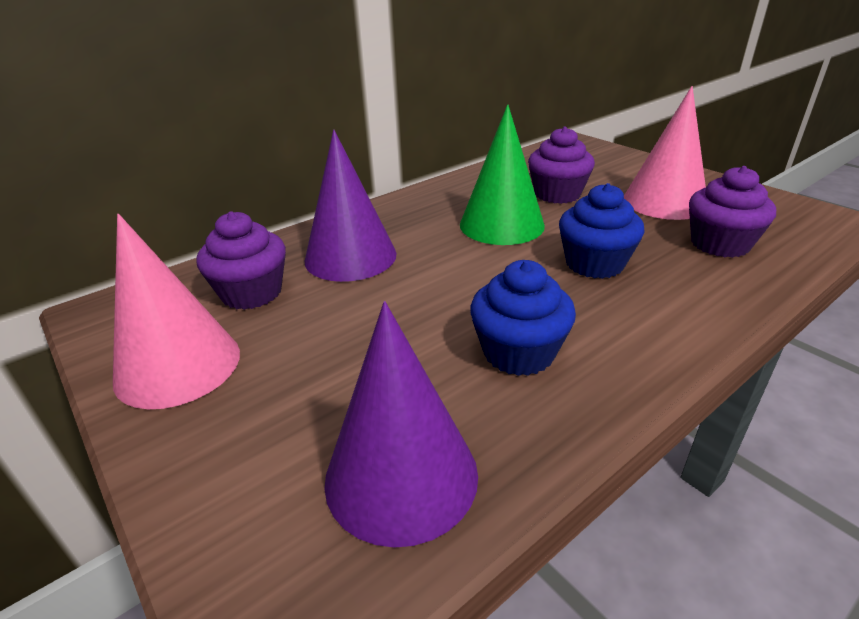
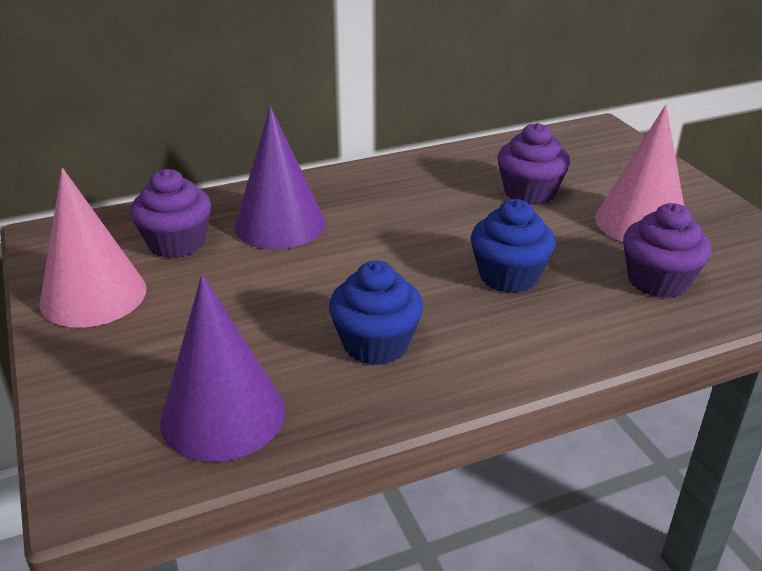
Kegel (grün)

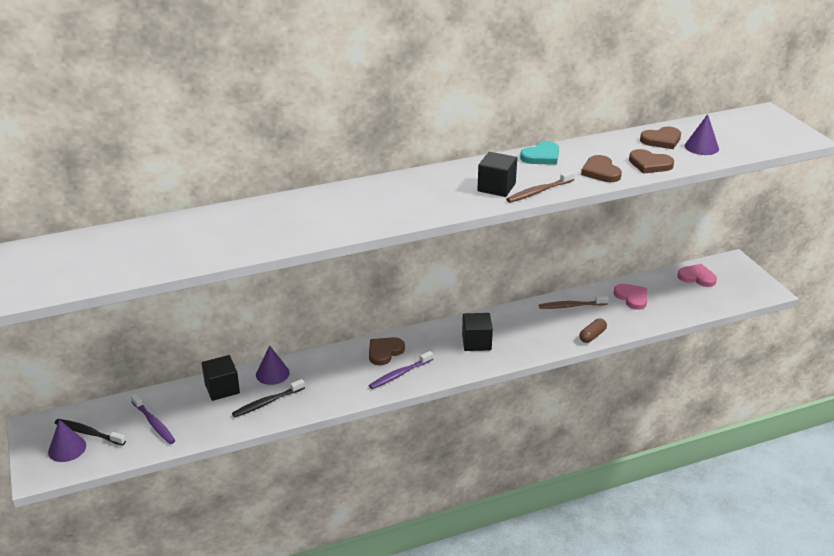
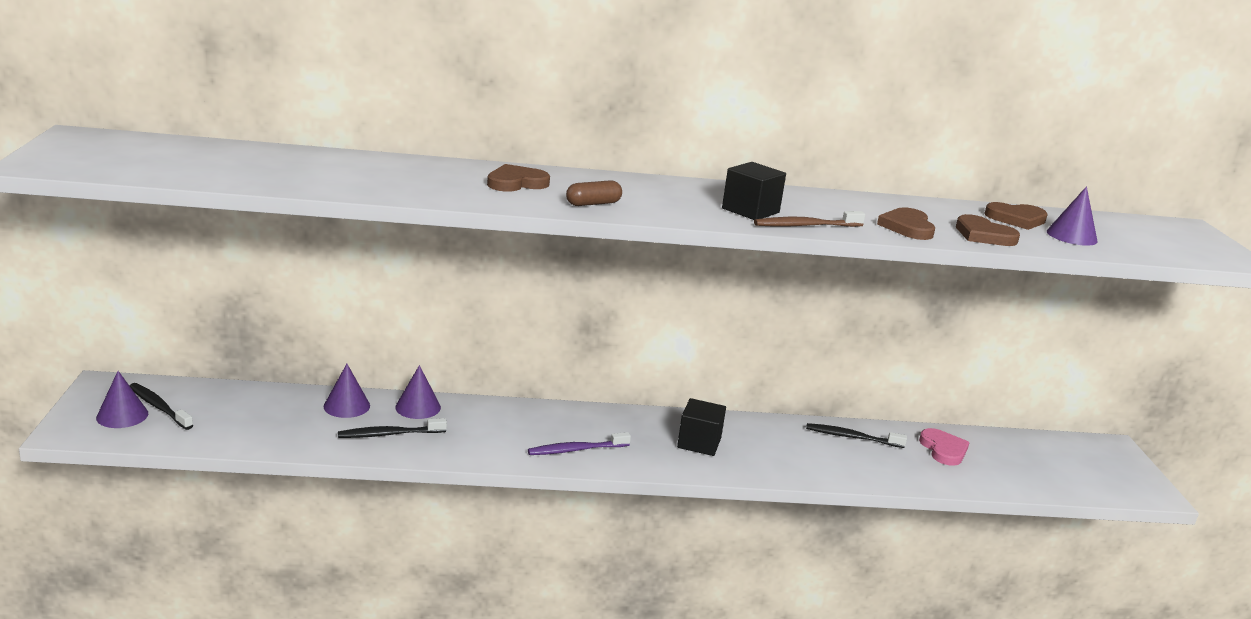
Herz (türkis)
Herz (rosa) (2nd from left in the first image)
Zahnbürste (schwarz) (3rd from left)
Kapsel (braun)
Herz (braun) (1st from left)
Kegel (lila) (2nd from left)
Zahnbürste (lila) (1st from left in the first image)

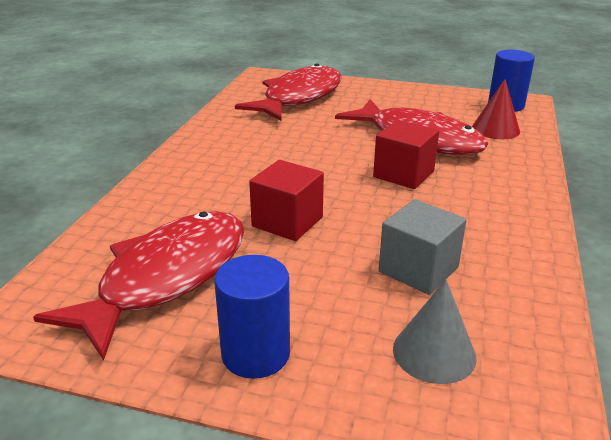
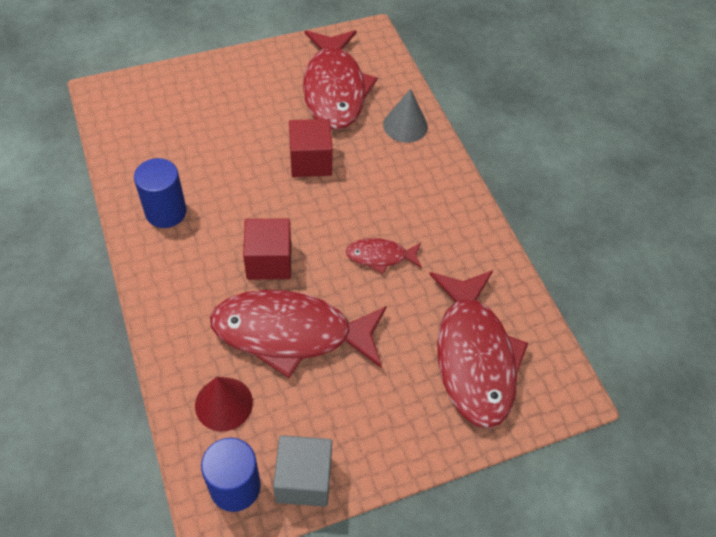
Kubus (grau)
Vollzylinder (blau) (1st from left)
Kegel (grau)
Fisch (rot) (3rd from left)

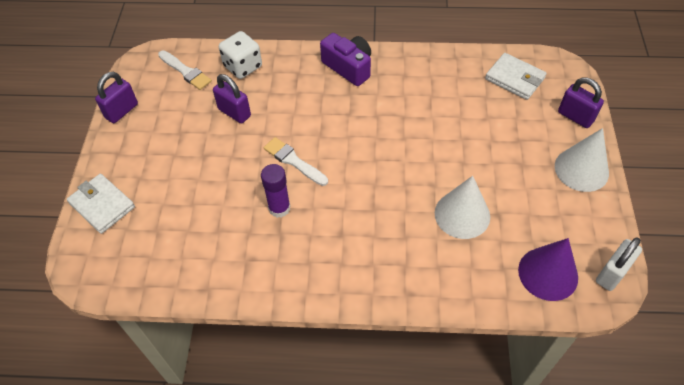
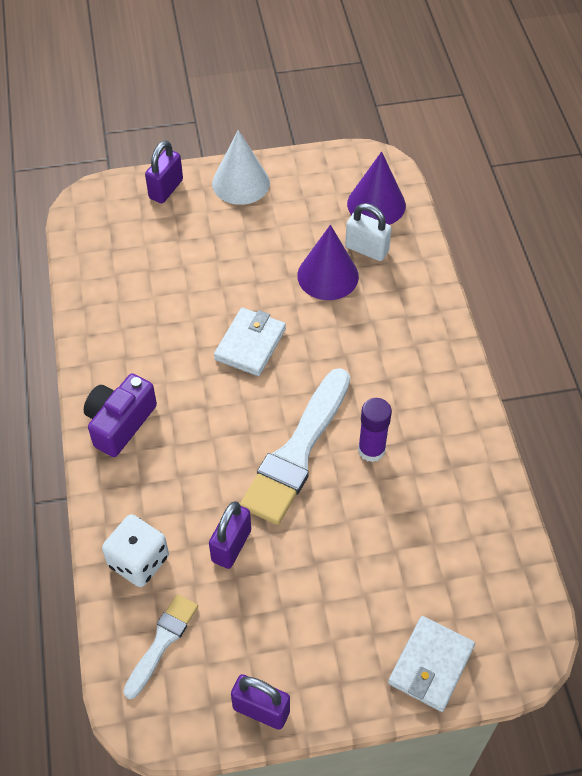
Geldbörse (weiß) (1st from left)
Pinsel (weiß) (2nd from left)
Kegel (lila) (1st from left)
Vorhängeschloss (weiß)

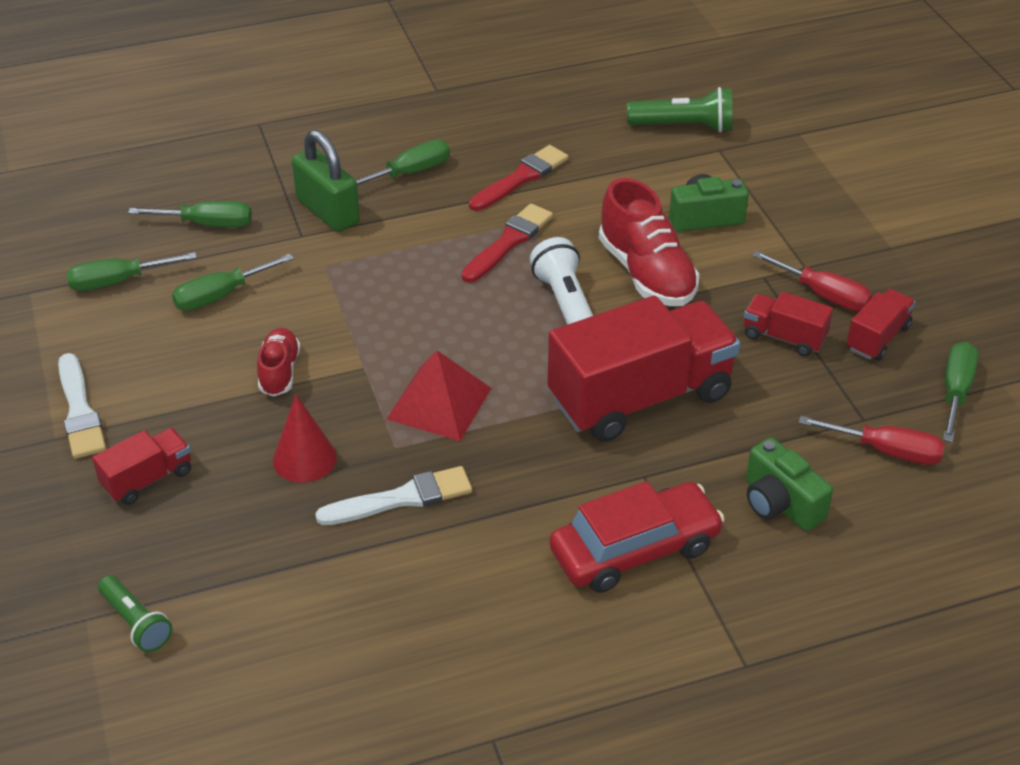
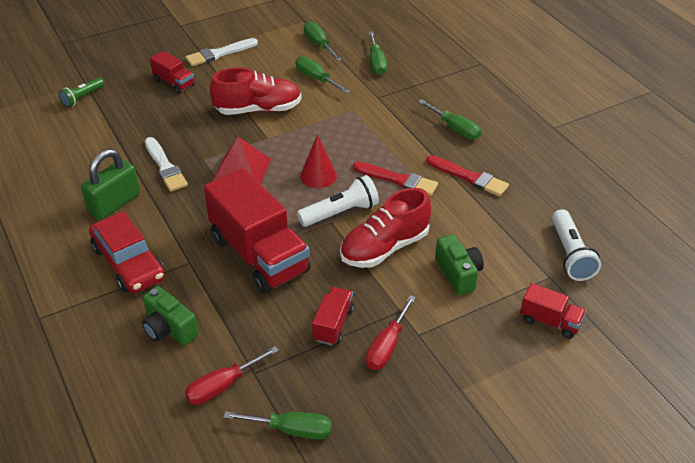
Taschenlampe (weiß) (2nd from left)
Vorhängeschloss (grün)
Lastwagen (rot) (4th from left)
Schuh (rot) (1st from left)
Kegel (rot)
Schraubenzieher (rot) (1st from left)
Kamera (grün) (1st from left)

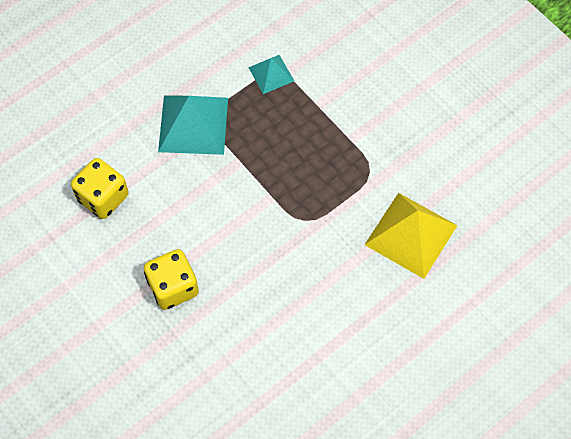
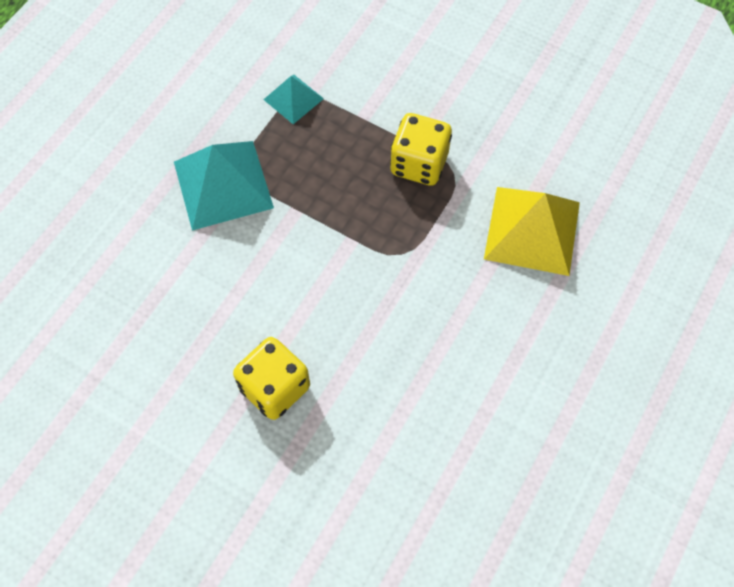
Spielwürfel (gelb) (2nd from left)

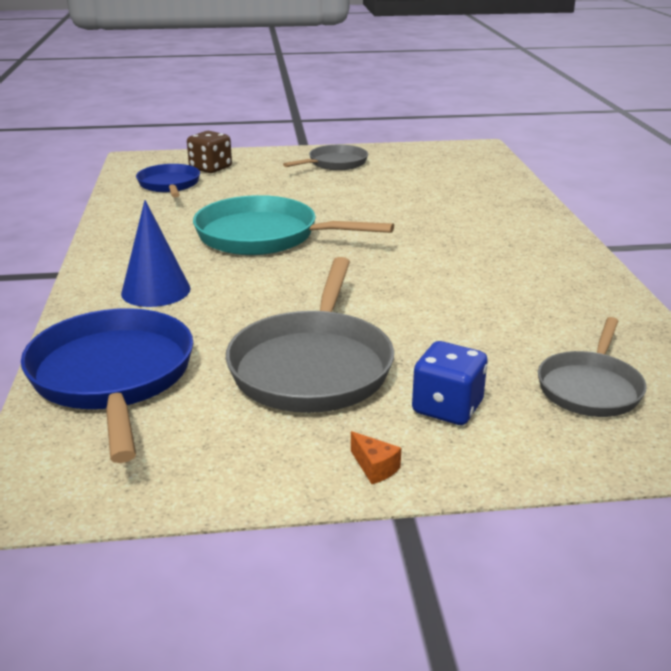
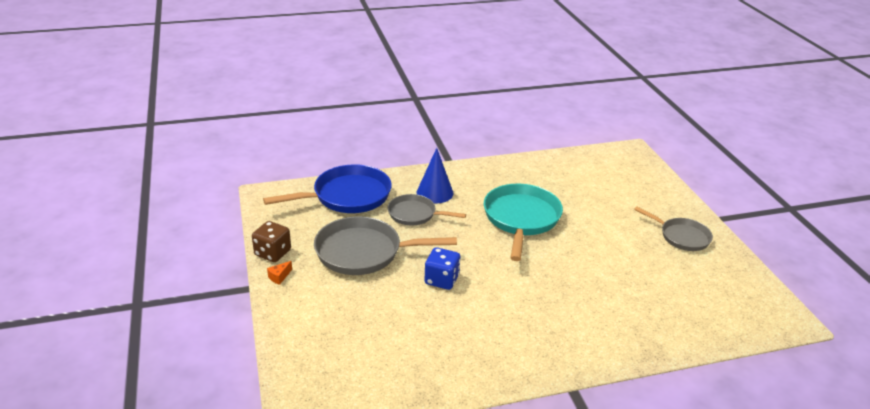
Spielwürfel (braun)
Pfanne (blau) (2nd from left in the first image)
Pfanne (grau) (2nd from left)
Spielwürfel (blau)

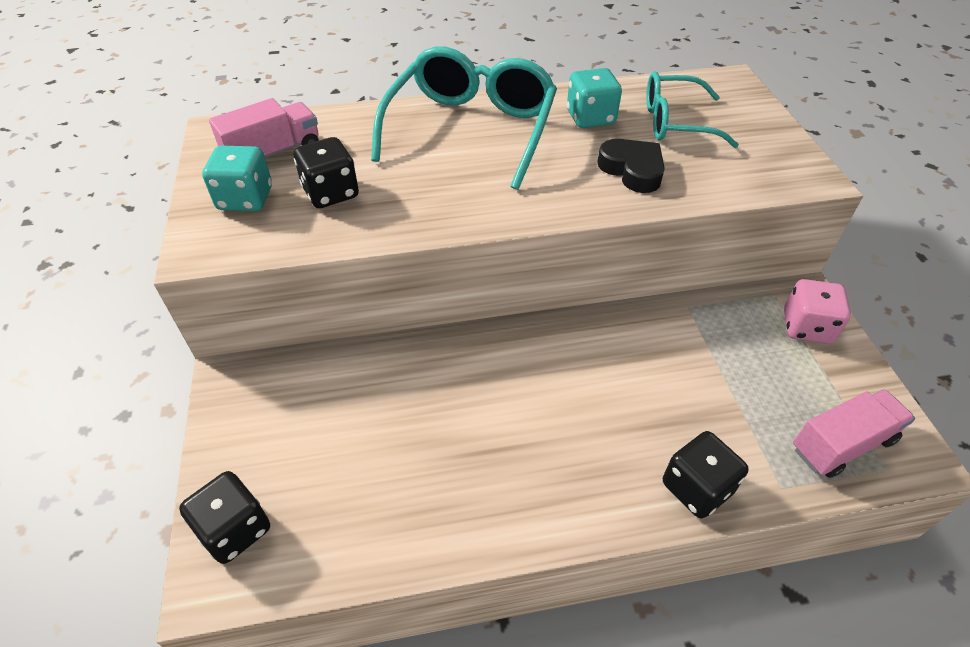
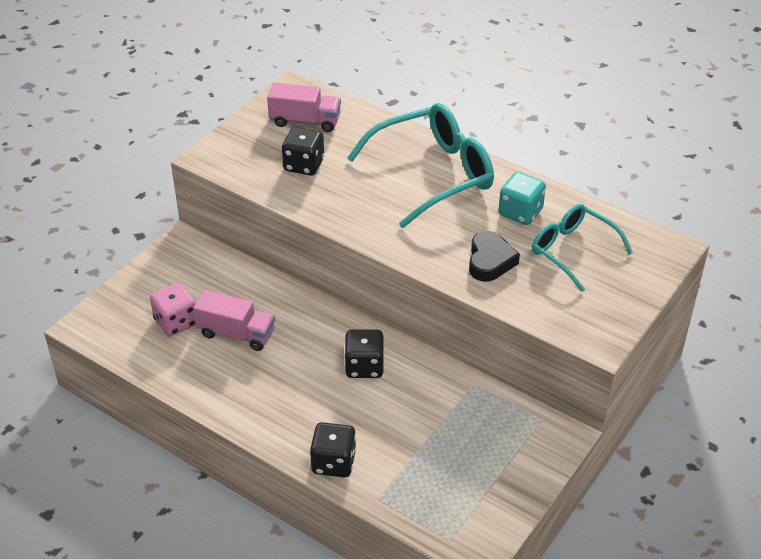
Spielwürfel (türkis) (1st from left in the first image)
Spielwürfel (rosa)
Lastwagen (rosa) (1st from left)
Spielwürfel (schwarz) (3rd from left)

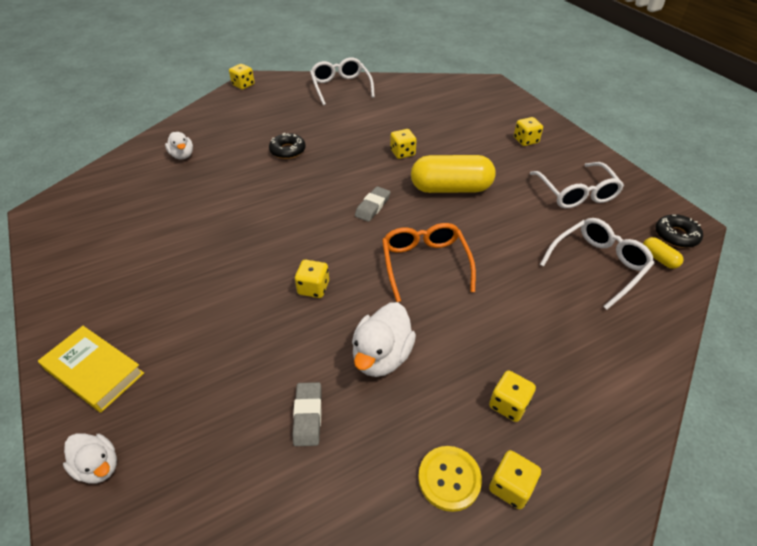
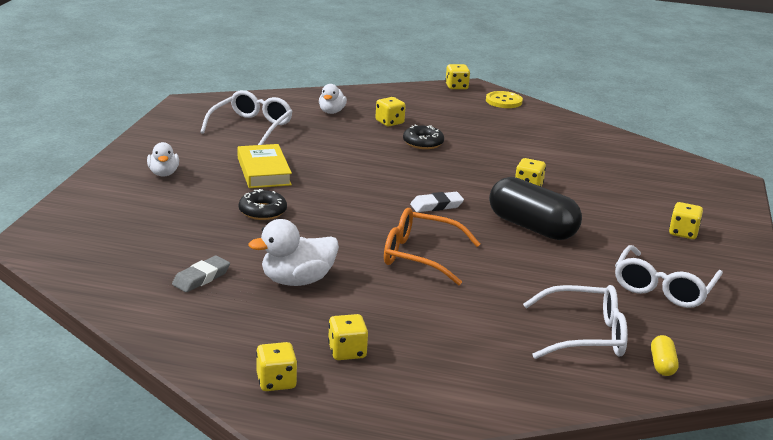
Brille (weiß) (1st from left)
Kapsel (schwarz)
Radiergummi (weiß)
Donut (schwarz) (1st from left)
Brille (orange)
Spielwürfel (gelb) (3rd from left)
Buch (gelb)
Ente (weiß) (1st from left)
Knopf (gelb)

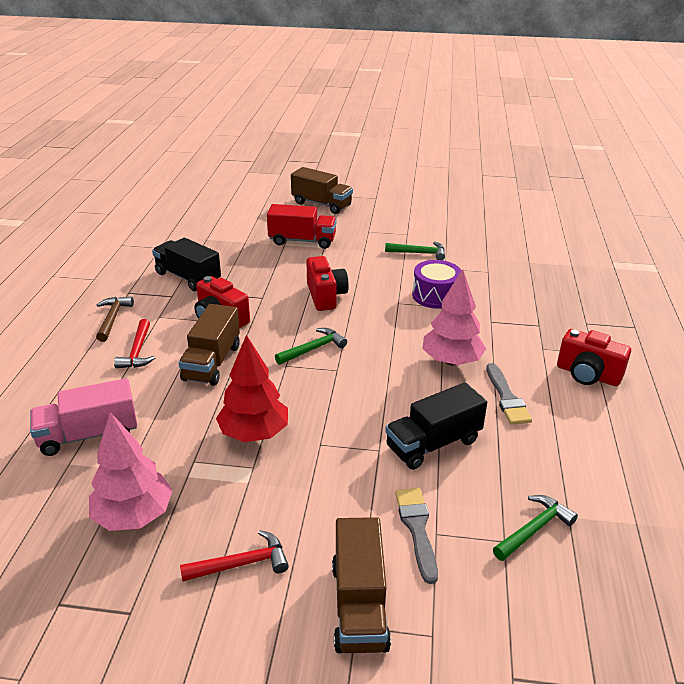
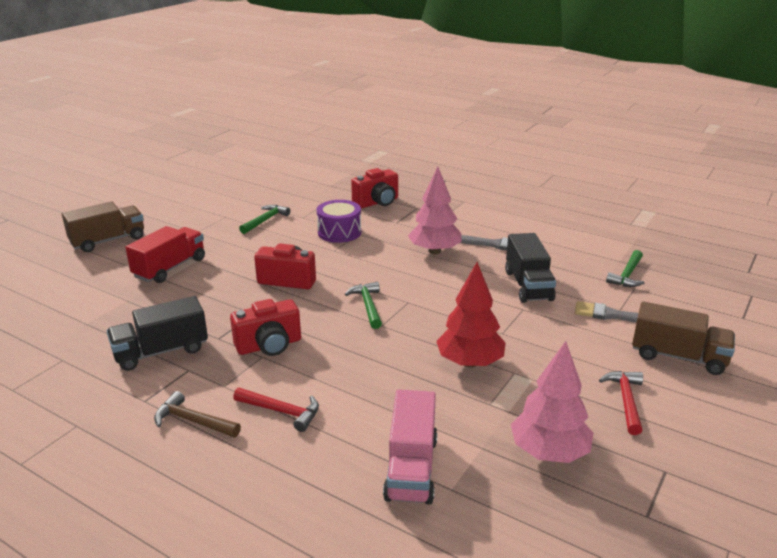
Lastwagen (braun) (1st from left in the first image)
Kamera (rot) (3rd from left)
Hammer (grün) (3rd from left)

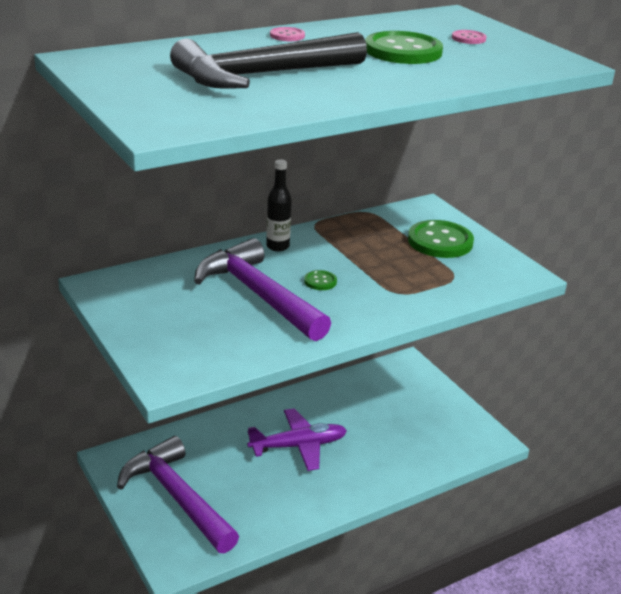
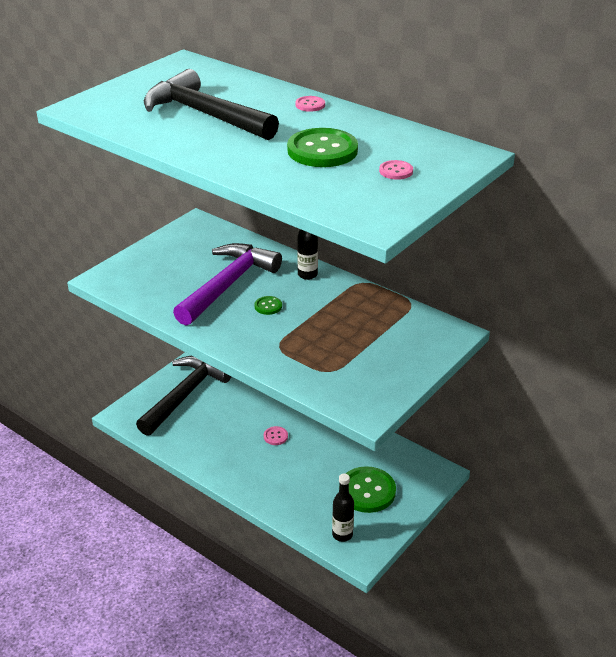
Knopf (grün) (3rd from left)
Knopf (rosa) (1st from left)
Hammer (schwarz) (1st from left)
Flasche (schwarz) (2nd from left)

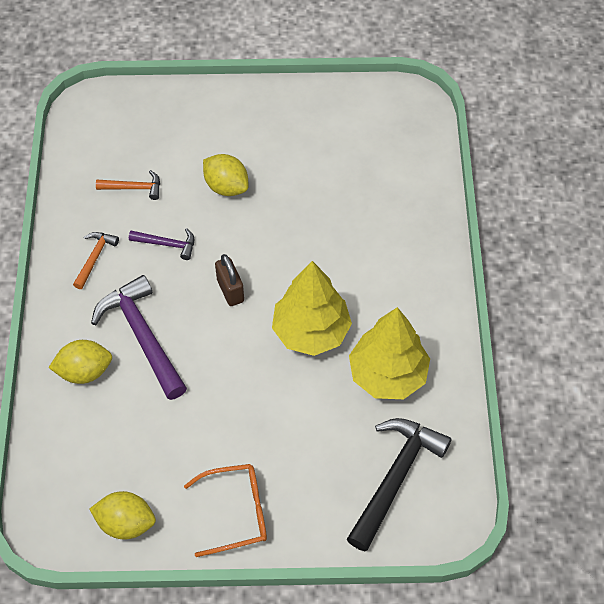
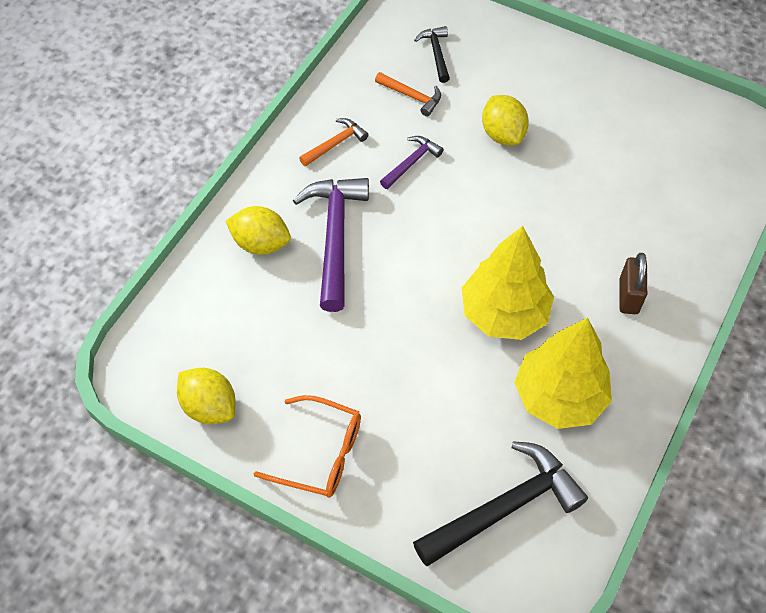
Hammer (lila) (2nd from left)
Vorhängeschloss (braun)
Hammer (schwarz) (1st from left)

